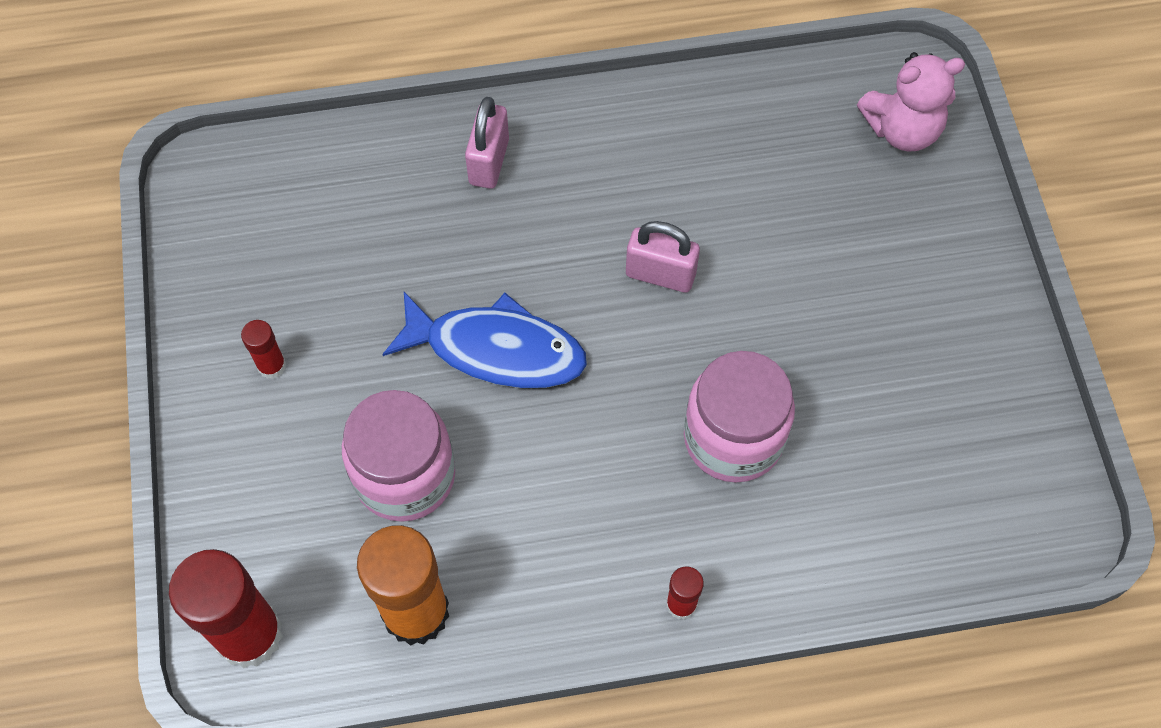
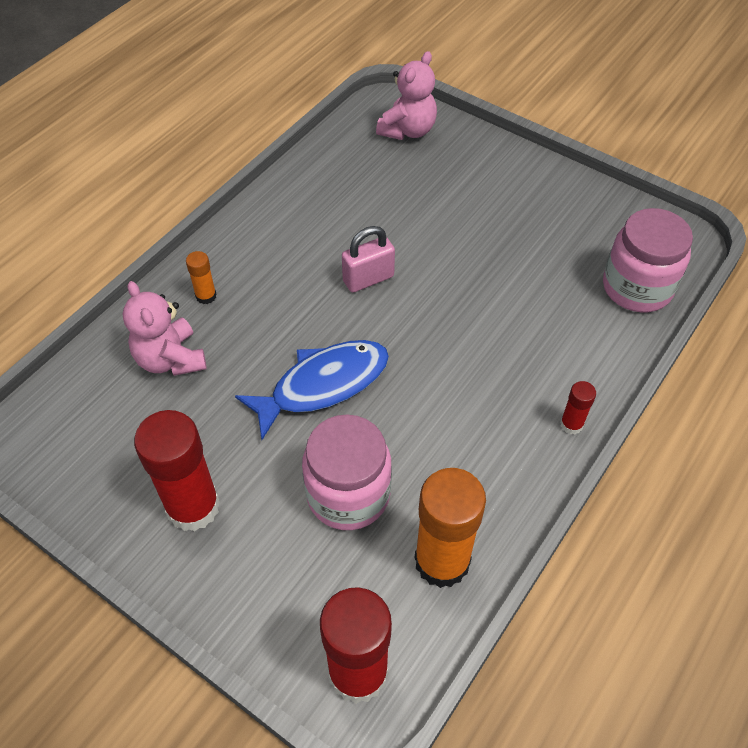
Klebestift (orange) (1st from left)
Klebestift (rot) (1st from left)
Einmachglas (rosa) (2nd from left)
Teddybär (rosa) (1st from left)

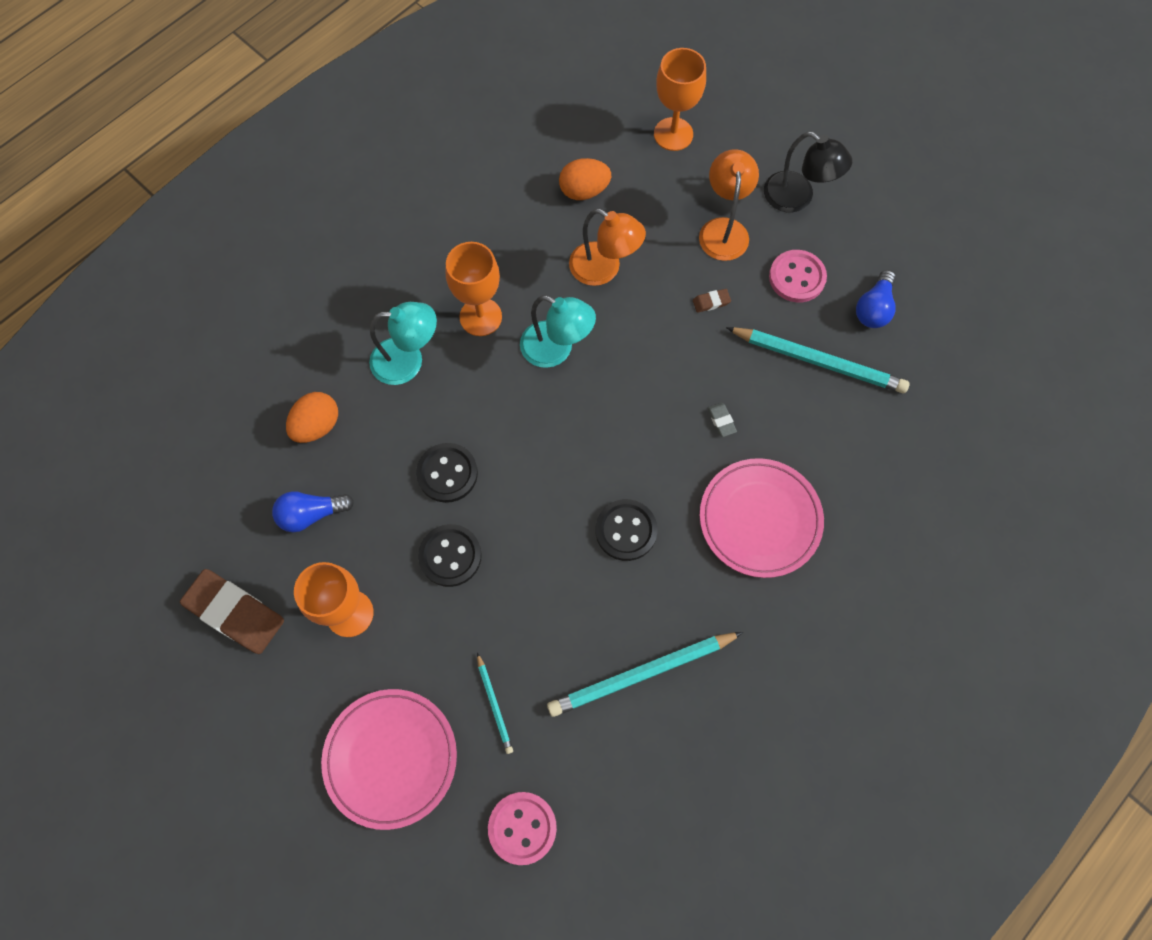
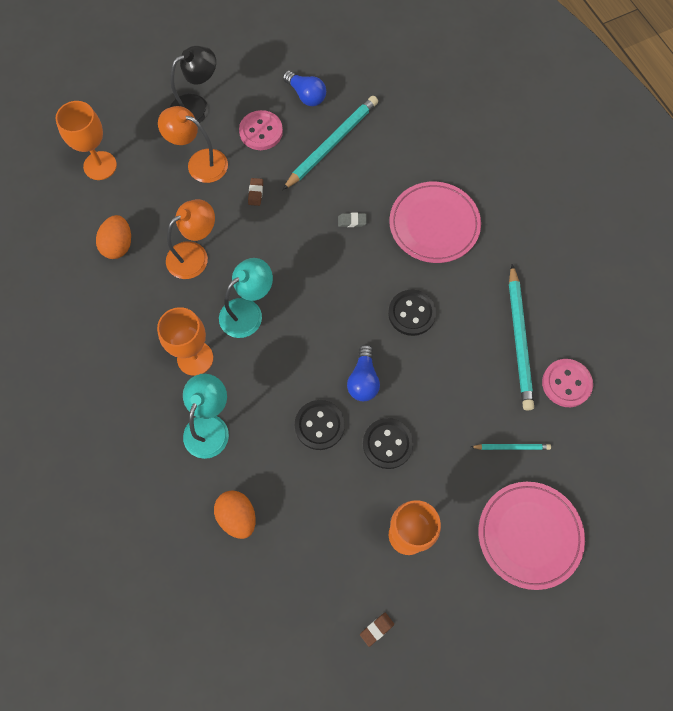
Glühbirne (blau) (2nd from left)
Radiergummi (braun) (2nd from left)
Knopf (rosa) (2nd from left)

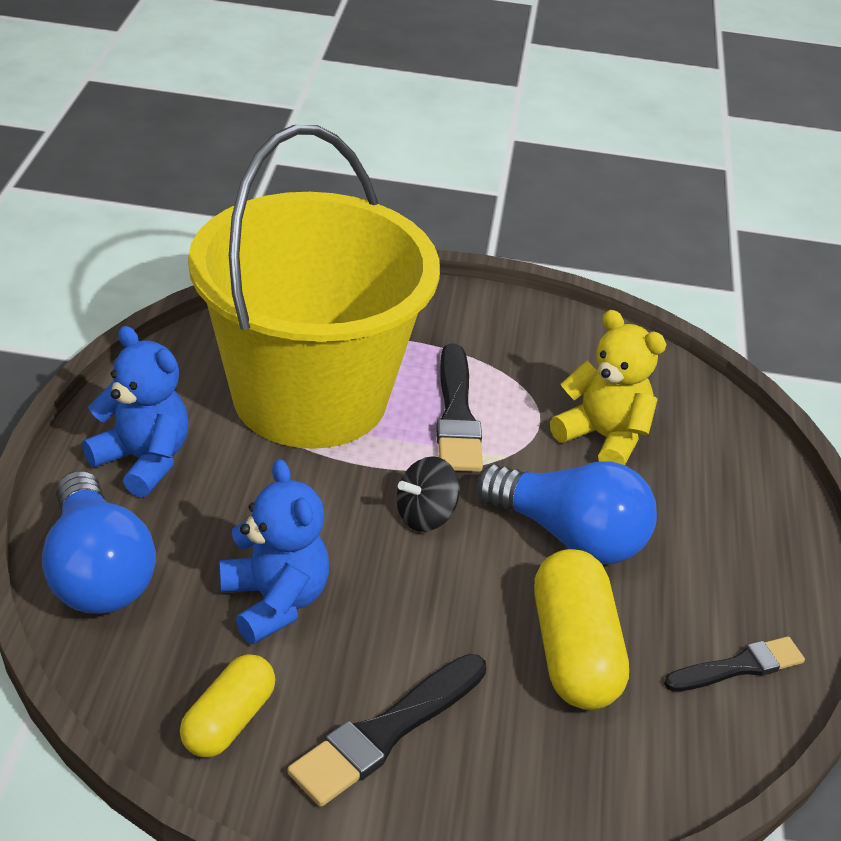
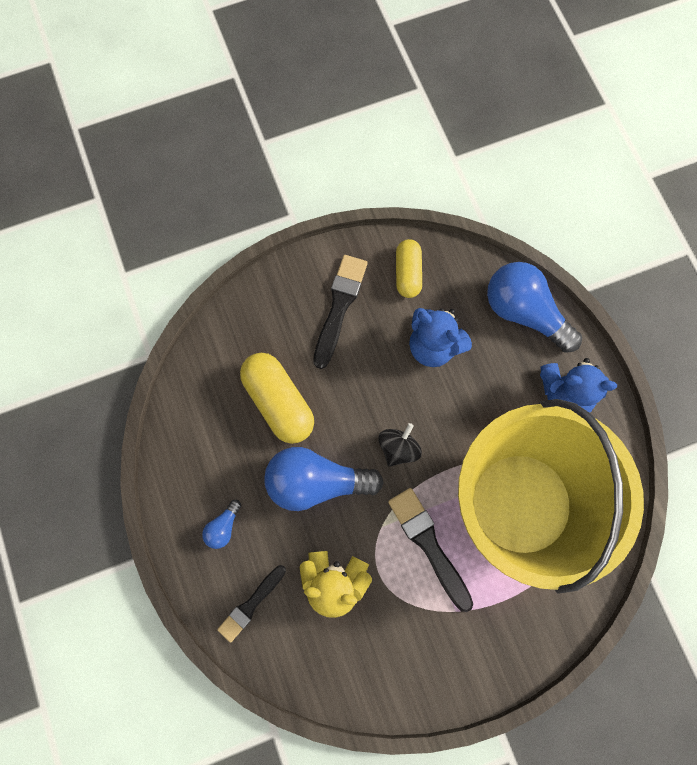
Pinsel (schwarz) (1st from left)
Glühbirne (blau) (1st from left)

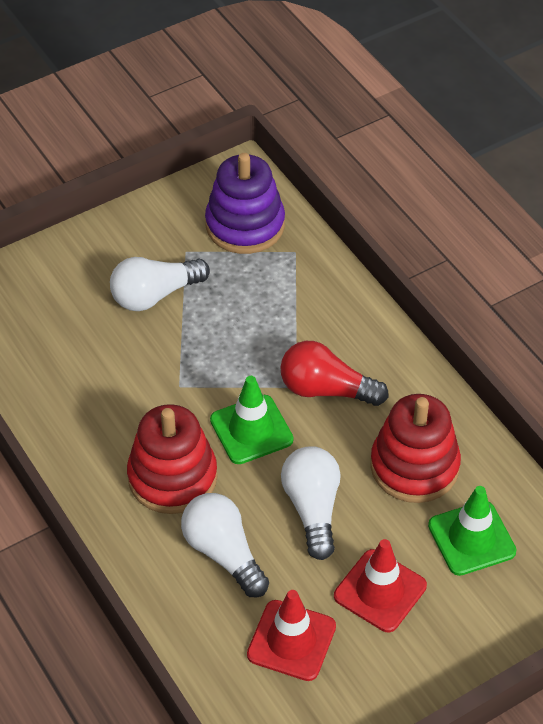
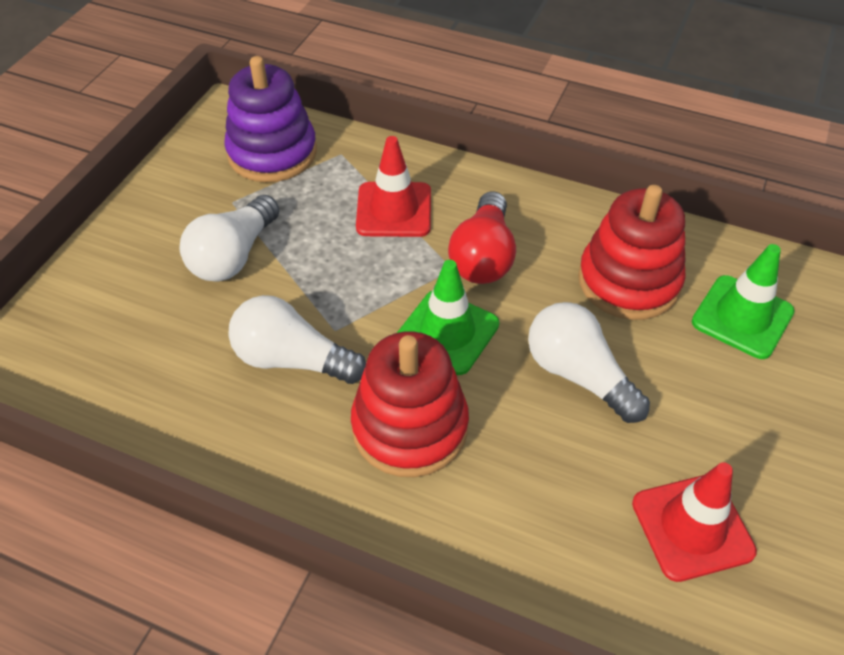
Glühbirne (rot)
Glühbirne (weiß) (2nd from left)
Leitkegel (rot) (1st from left)

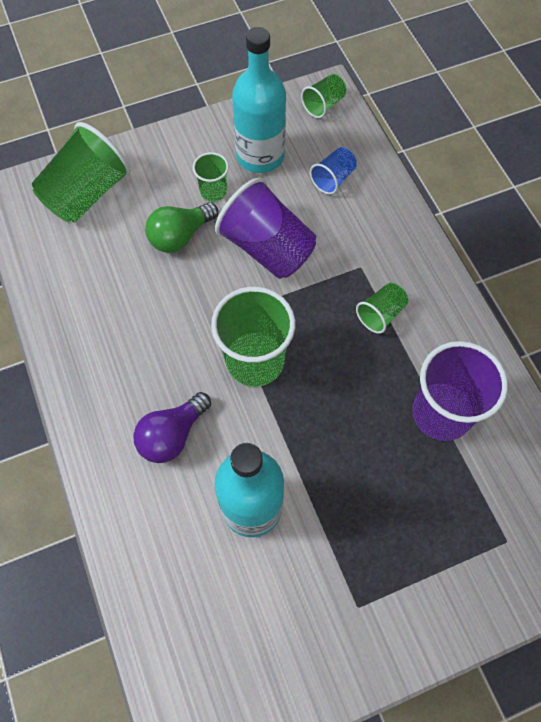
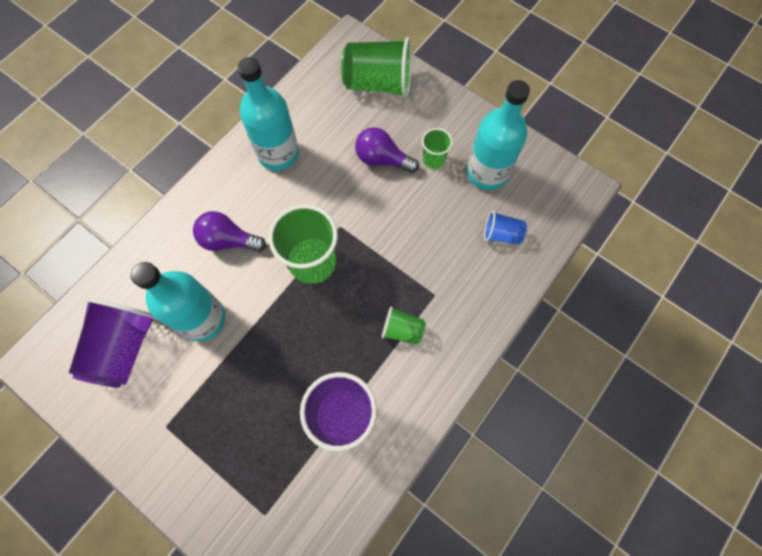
Becher (grün) (4th from left in the first image)
Becher (lila) (1st from left)
Glühbirne (lila) (2nd from left)
Flasche (türkis) (2nd from left)

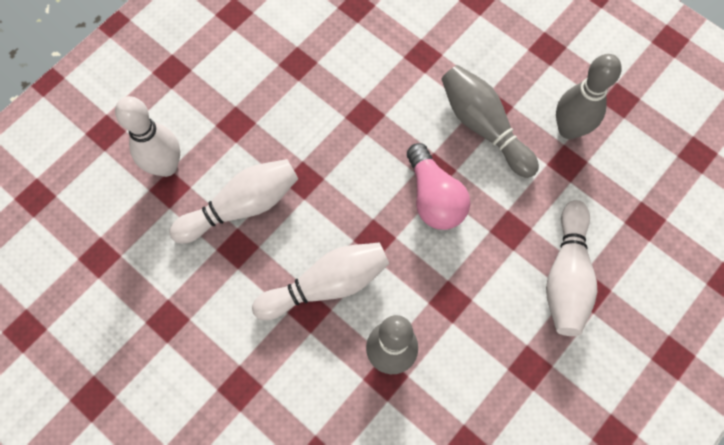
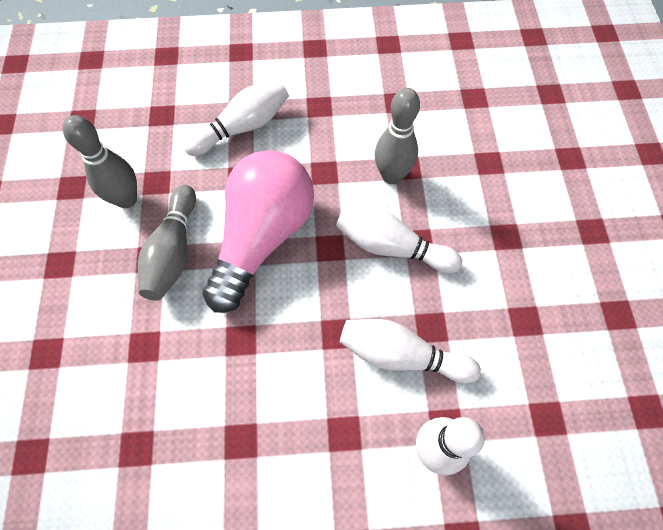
Glühbirne (rosa)

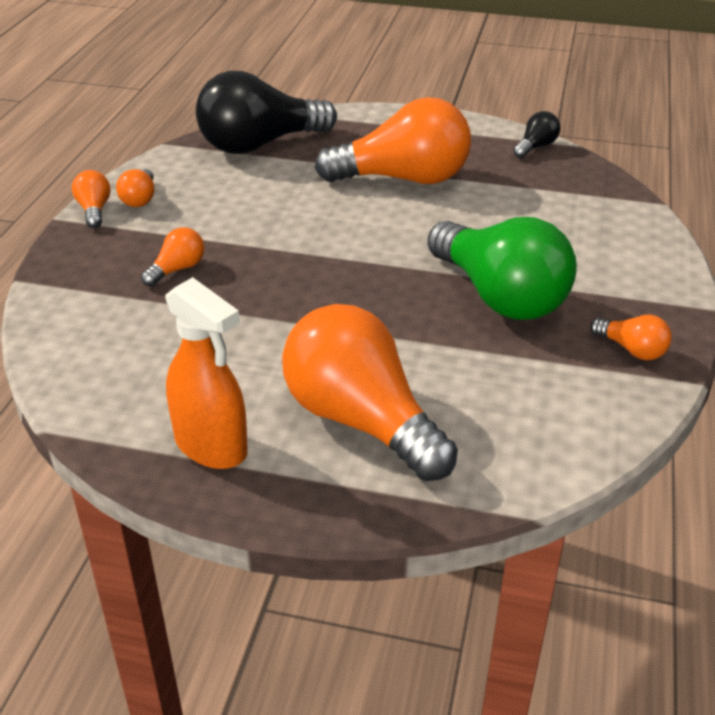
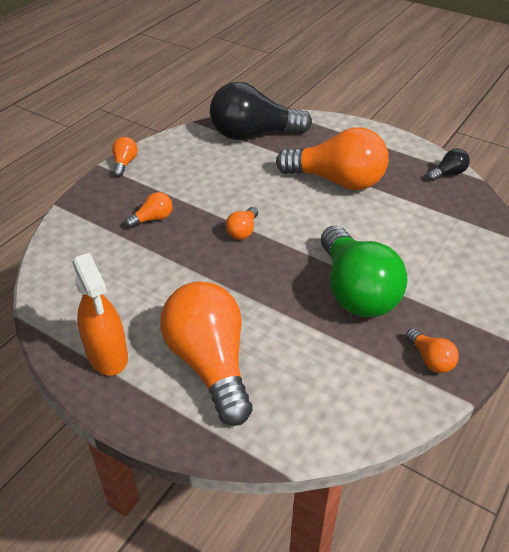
Glühbirne (orange) (4th from left)

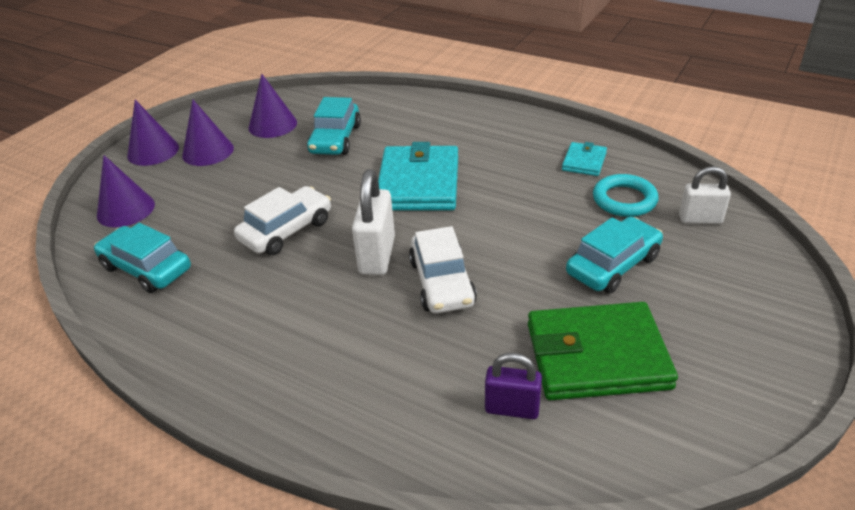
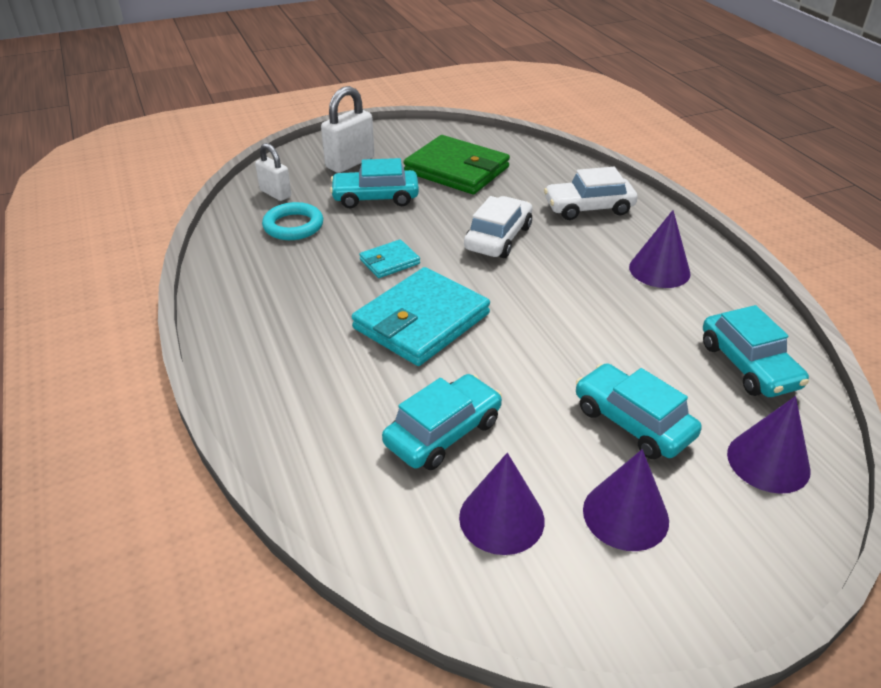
Kegel (lila) (3rd from left)
Geldbörse (türkis) (1st from left)
Vorhängeschloss (weiß) (2nd from left)
Auto (weiß) (2nd from left)
Vorhängeschloss (lila)
Auto (türkis) (3rd from left)

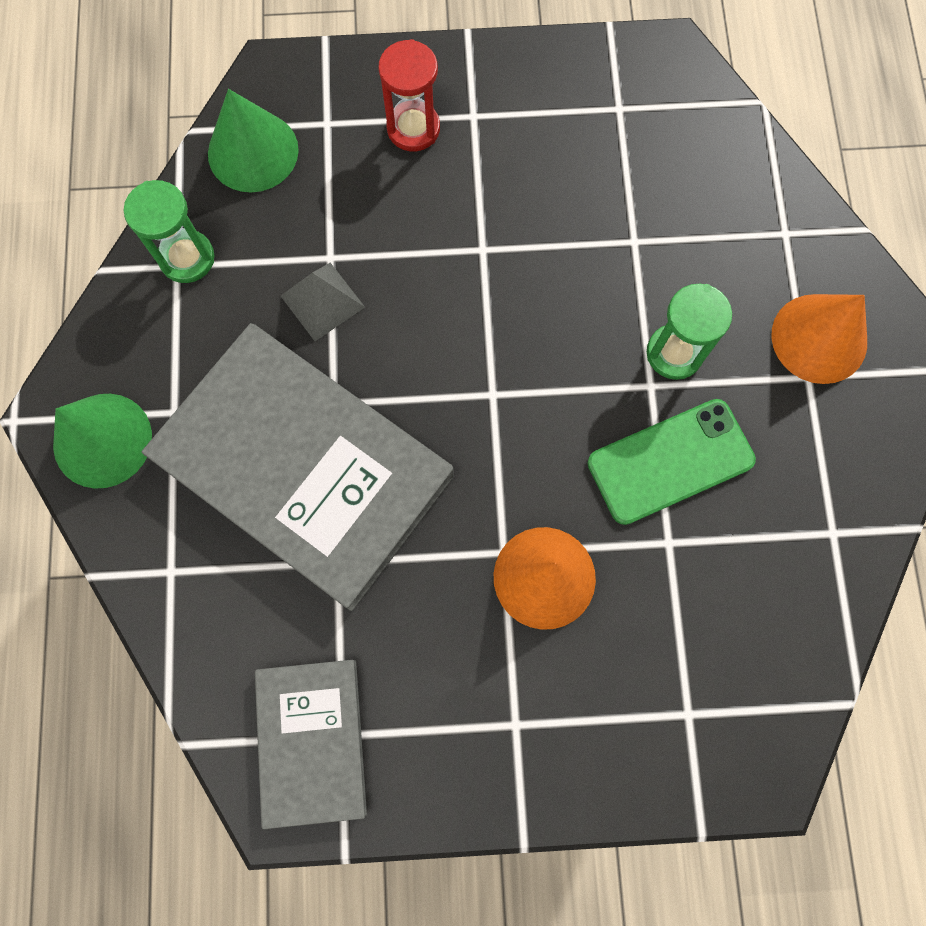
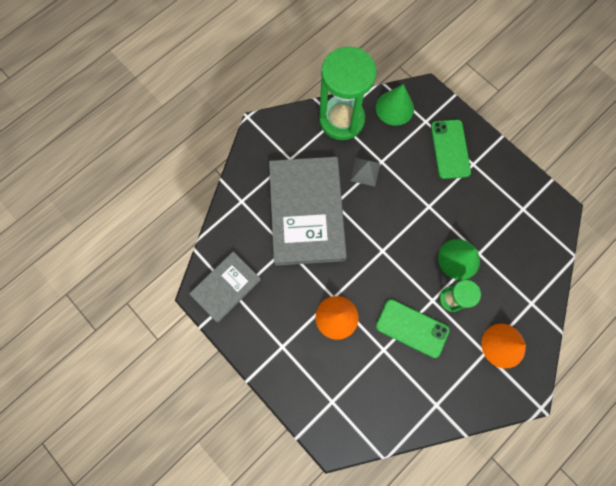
Handy (grün) (2nd from left)
Sanduhr (grün) (1st from left)
Kegel (grün) (2nd from left)

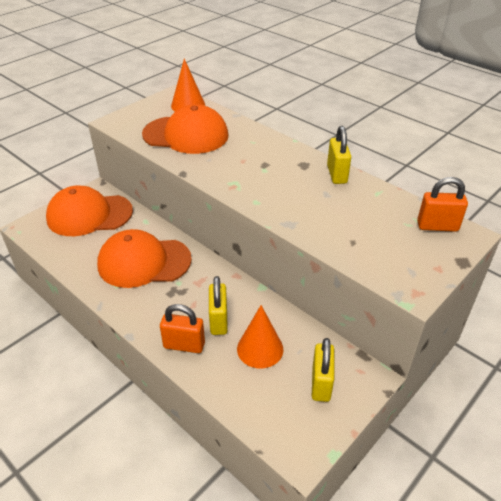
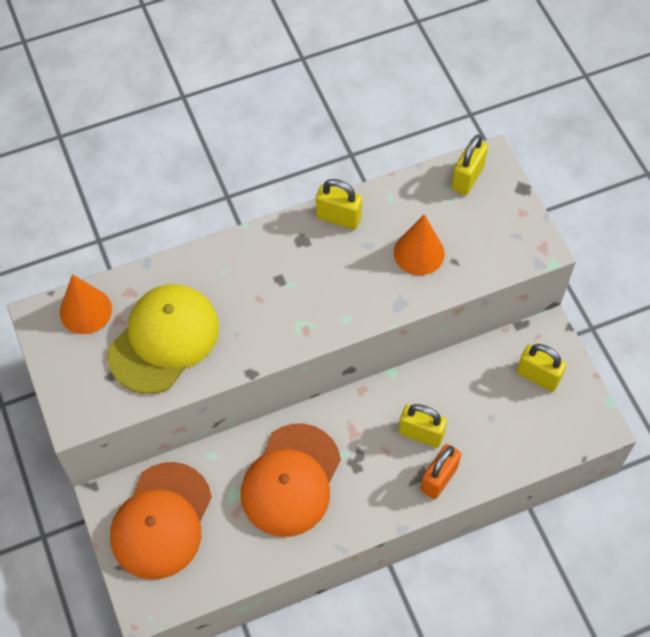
Kappe (gelb)
Vorhängeschloss (gelb) (3rd from left)
Kegel (orange) (2nd from left)

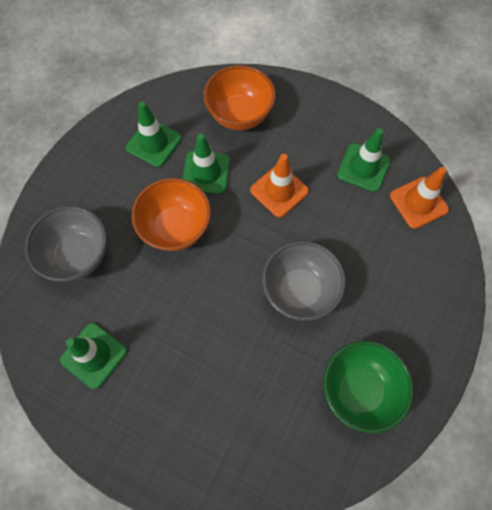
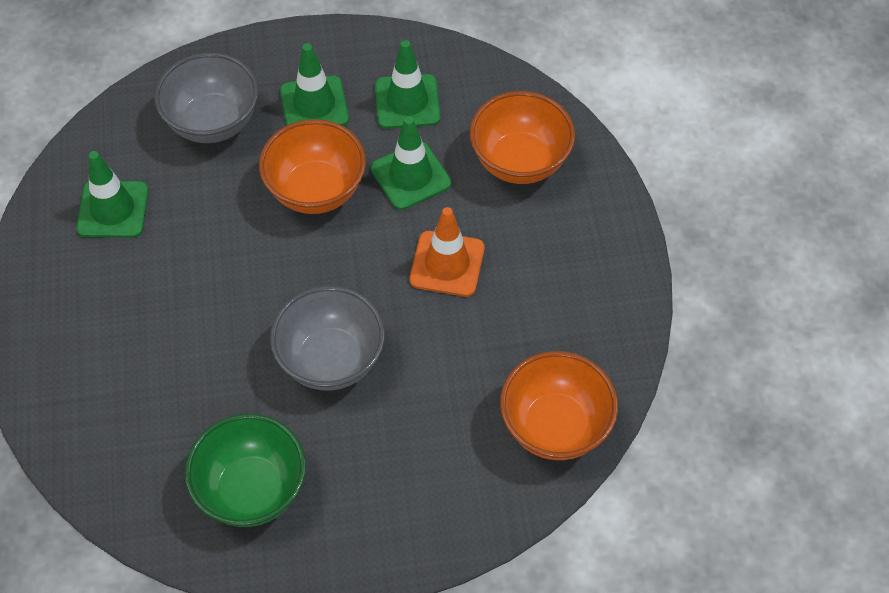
Leitkegel (grün) (2nd from left)
Schüssel (orange) (3rd from left)

